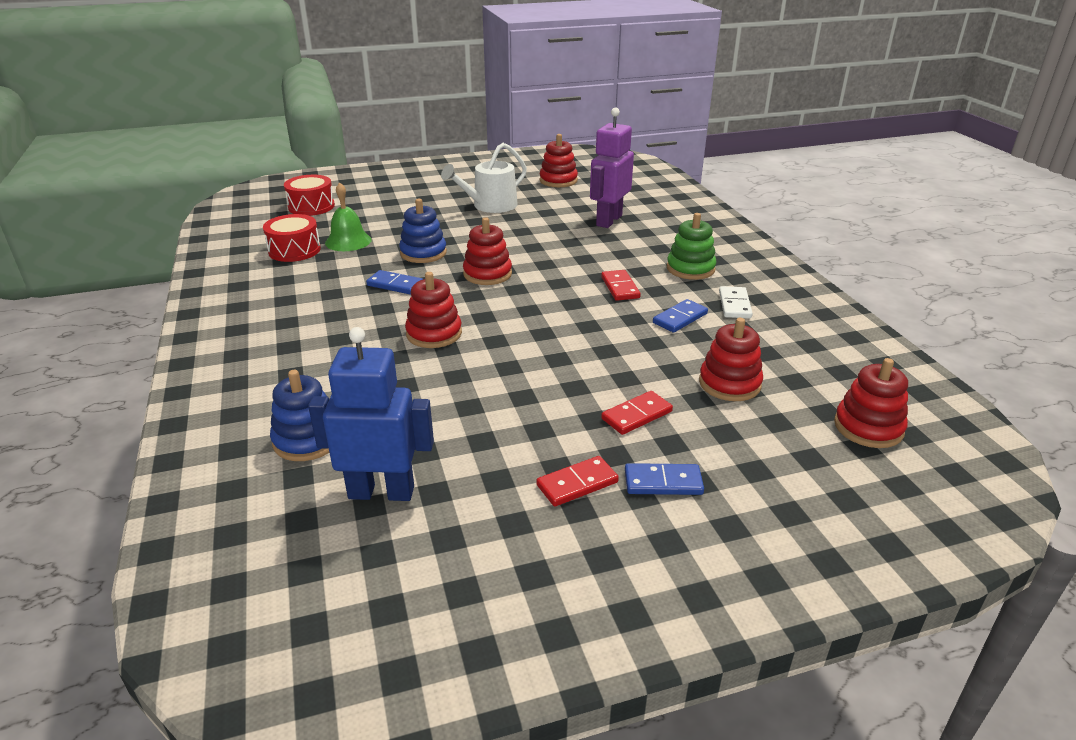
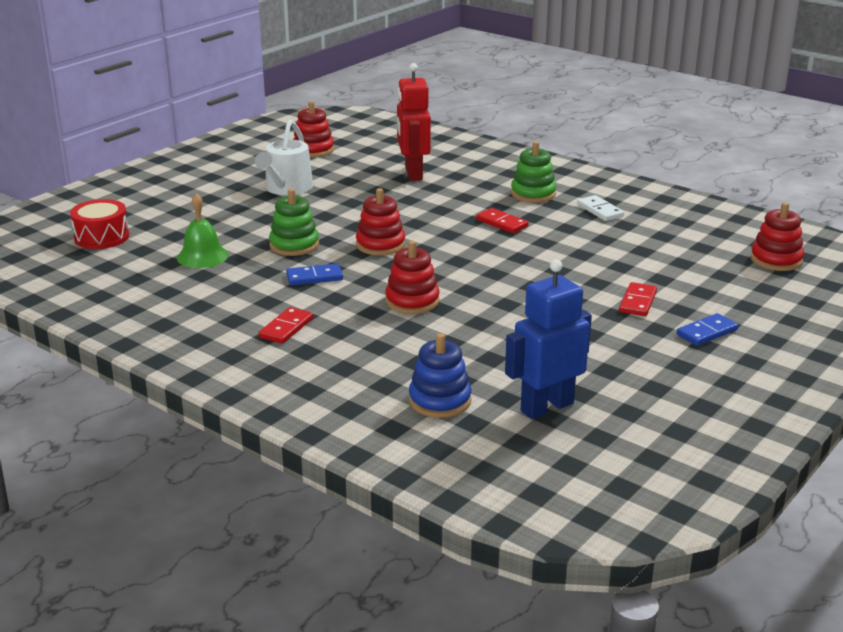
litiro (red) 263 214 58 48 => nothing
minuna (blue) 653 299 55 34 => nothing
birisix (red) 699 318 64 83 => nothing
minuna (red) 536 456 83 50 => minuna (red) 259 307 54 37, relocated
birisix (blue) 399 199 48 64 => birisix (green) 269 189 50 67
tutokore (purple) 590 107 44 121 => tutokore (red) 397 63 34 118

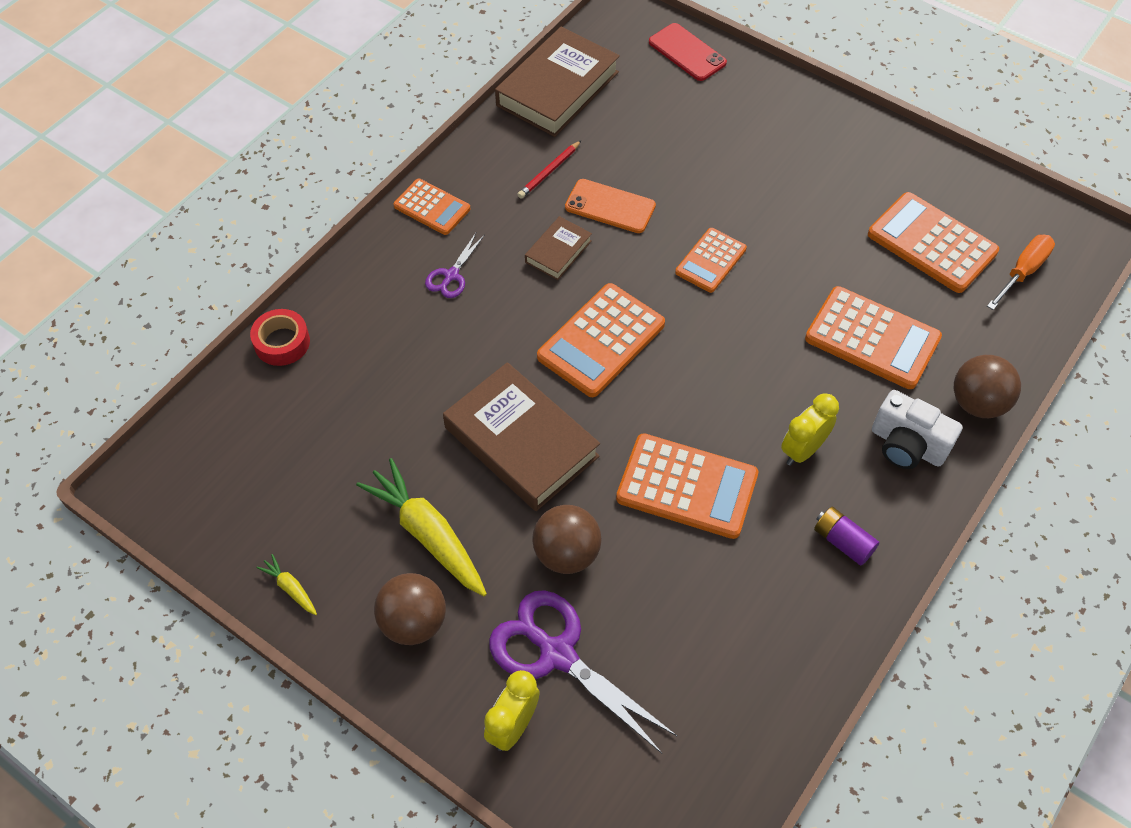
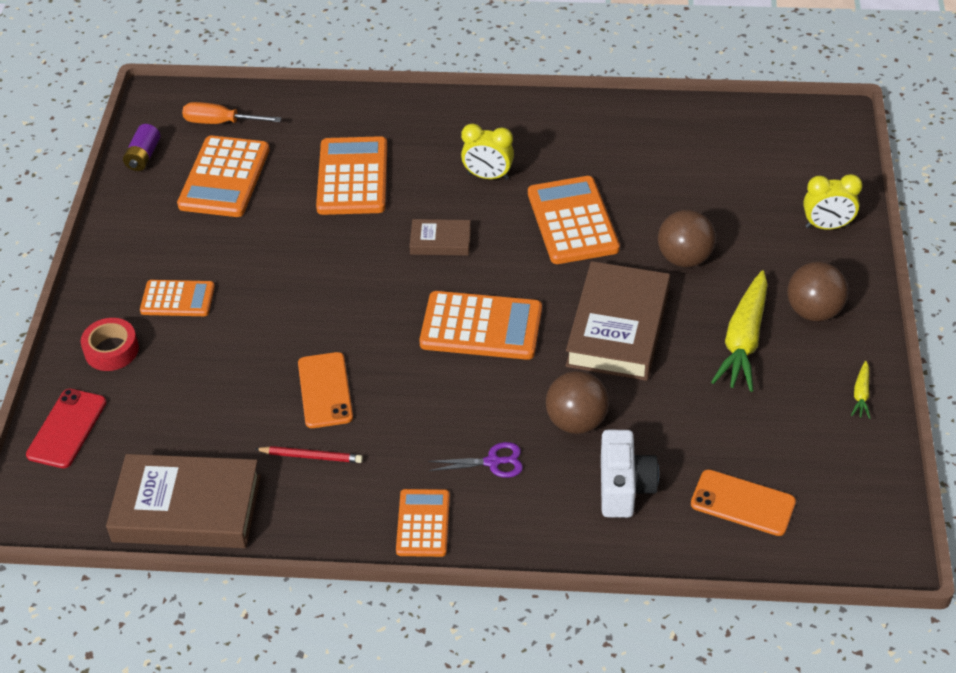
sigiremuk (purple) 489 590 188 163 => nothing
nothing => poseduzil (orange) 691 469 105 67
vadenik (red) 250 309 60 57 => vadenik (red) 81 318 58 53, relocated
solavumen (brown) 525 216 67 64 => solavumen (brown) 409 219 62 37, relocated
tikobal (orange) 675 228 72 65 => tikobal (orange) 140 280 75 36, relocated
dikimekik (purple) 814 507 65 58 => dikimekik (purple) 123 124 37 47, relocated
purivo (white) 872 390 91 79 => purivo (white) 601 430 58 88, relocated
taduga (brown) 954 355 67 63 => taduga (brown) 546 371 63 63, relocated

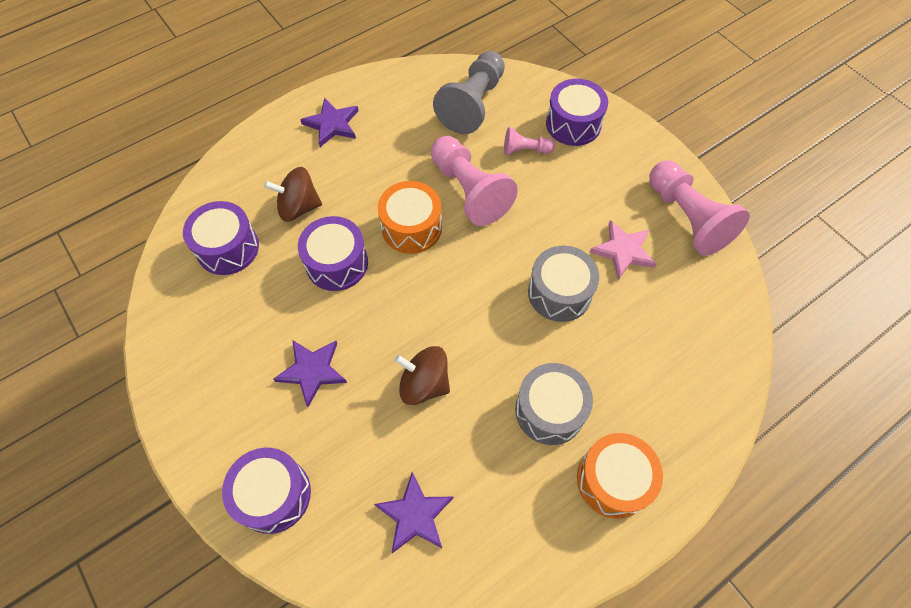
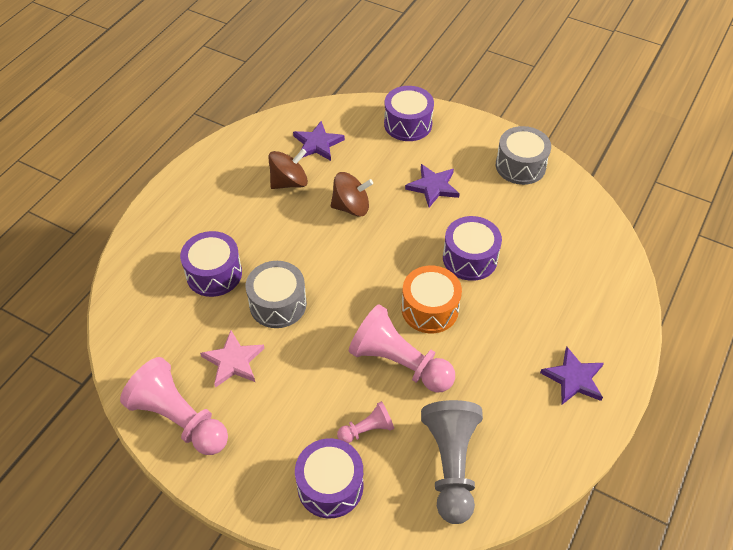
litiro (orange) 577 433 86 86 => nothing
litiro (purple) 183 201 76 74 => litiro (purple) 180 231 62 66, relocated
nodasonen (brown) 264 167 58 55 => nodasonen (brown) 268 149 40 40, relocated
litiro (grey) 515 363 78 82 => litiro (grey) 496 126 55 59, relocated

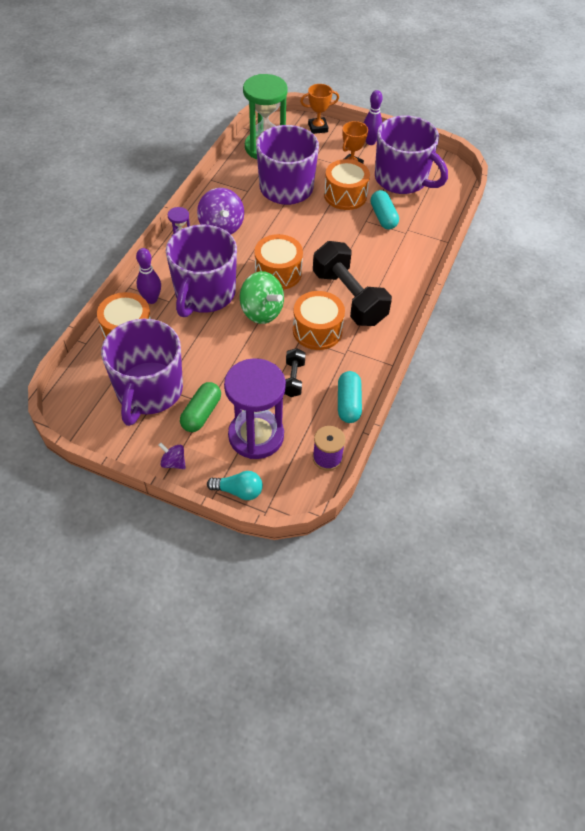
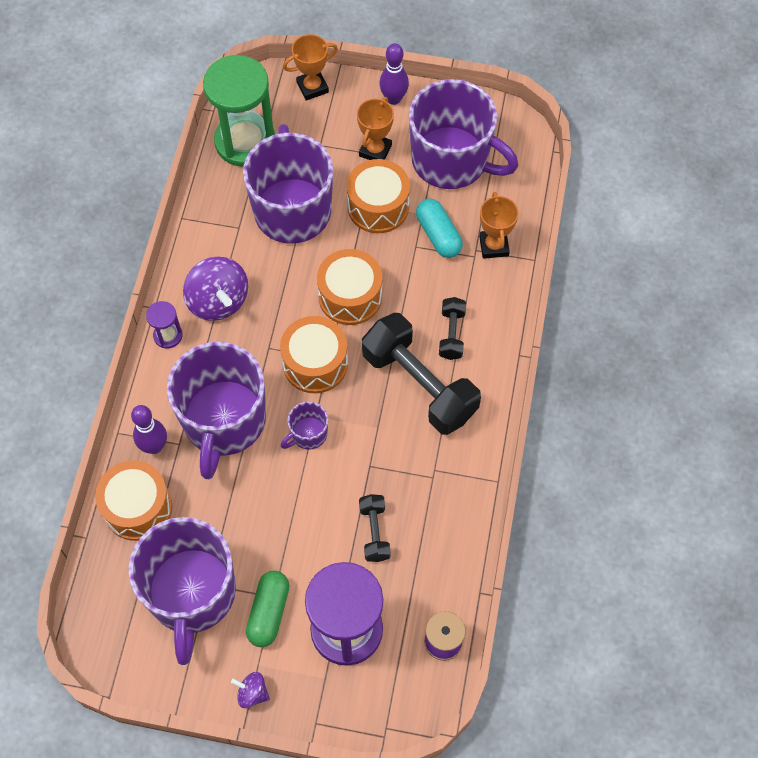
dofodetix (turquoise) 207 471 56 29 => nothing
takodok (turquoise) 338 371 24 52 => nothing
nothing => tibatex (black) 439 297 27 63
nothing => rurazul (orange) 479 192 40 67
litiro (orange) 293 291 52 59 => litiro (orange) 317 249 65 76, relocated
nodasonen (green) 240 271 44 53 => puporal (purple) 281 401 47 49

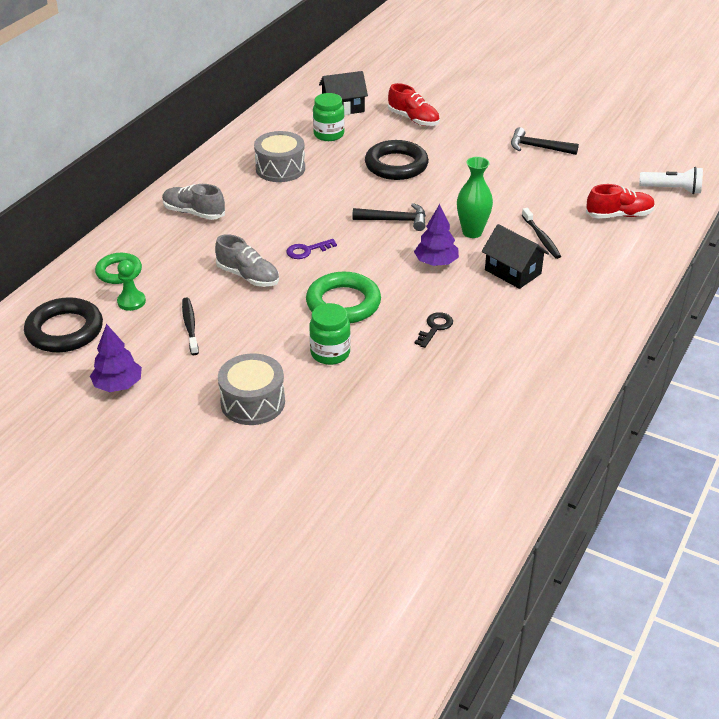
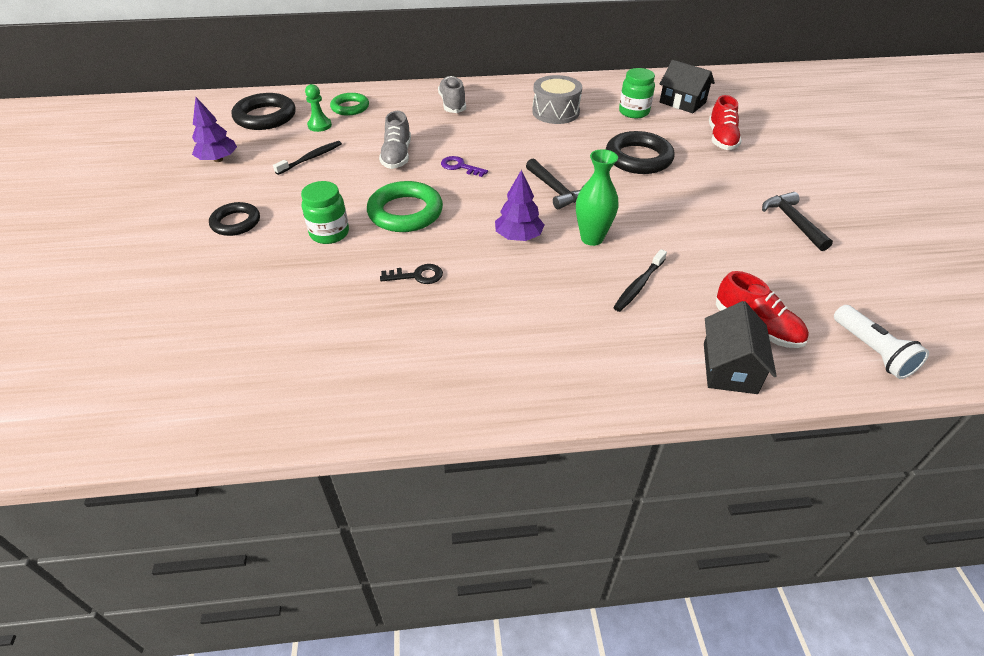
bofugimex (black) 482 224 67 65 => bofugimex (black) 704 301 73 93, relocated
litiro (grey) 218 353 67 72 => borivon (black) 209 202 51 34

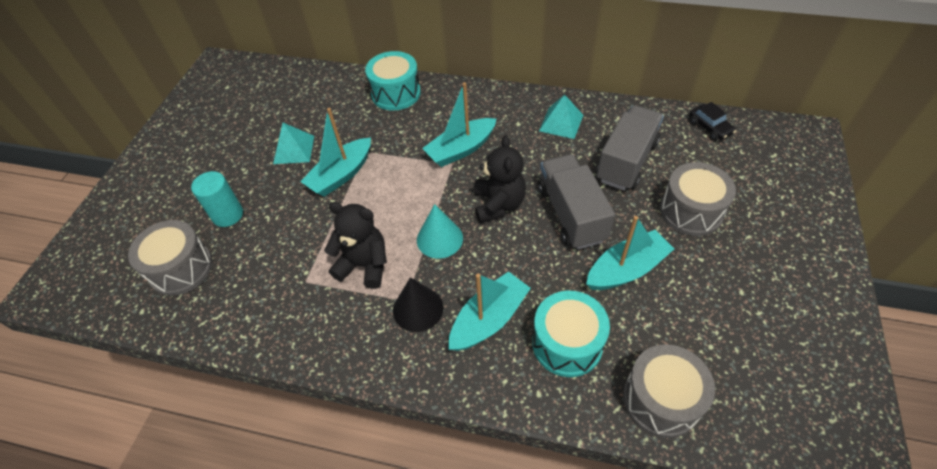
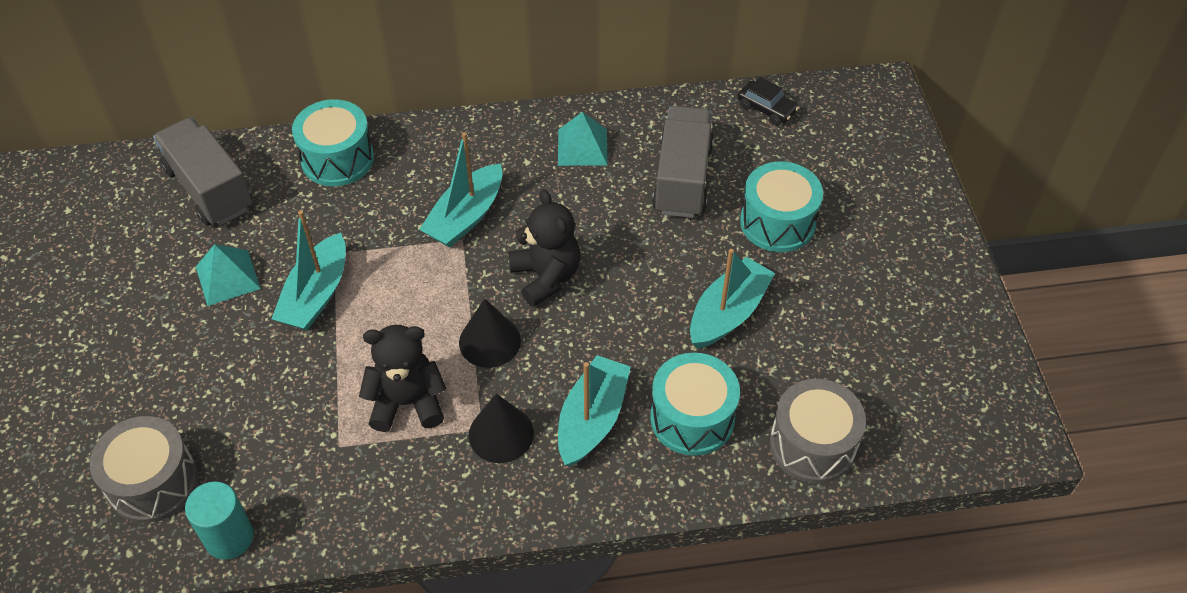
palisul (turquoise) 191 171 52 56 => palisul (turquoise) 185 481 69 79, relocated
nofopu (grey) 538 154 77 96 => nofopu (grey) 153 117 99 109, relocated
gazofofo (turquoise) 417 204 46 55 => gazofofo (black) 459 299 62 69
litiro (grey) 660 162 76 74 => litiro (turquoise) 740 161 83 91

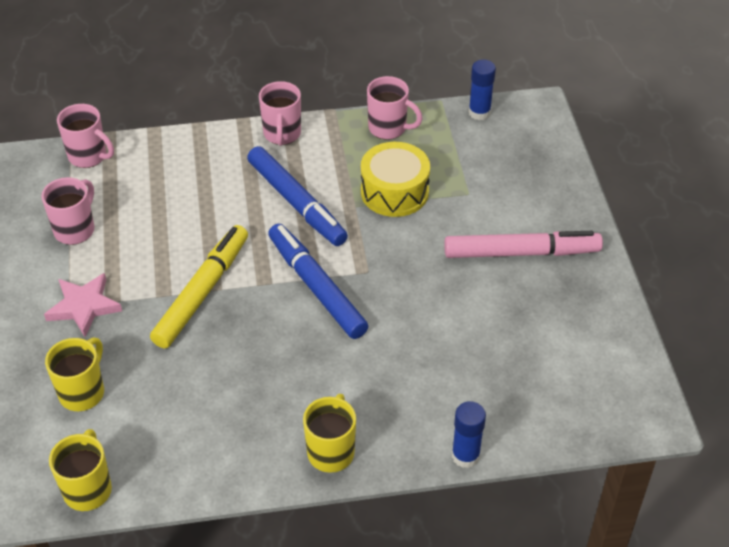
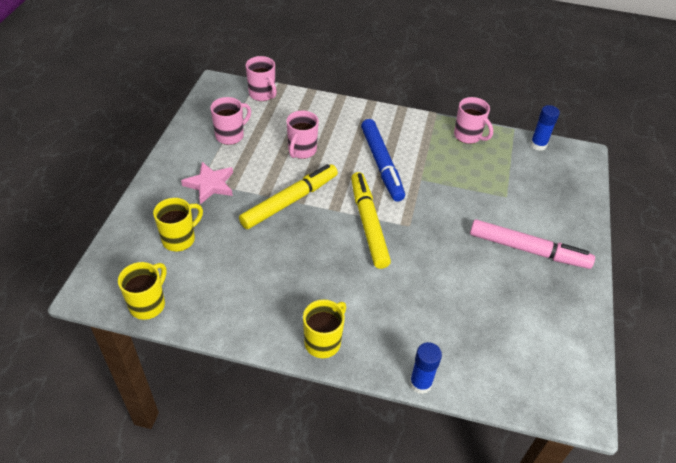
litiro (yellow) 361 142 69 75 => nothing
puporal (pink) 259 81 42 65 => puporal (pink) 286 111 33 48, relocated
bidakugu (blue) 268 224 100 115 => bidakugu (yellow) 351 172 40 97

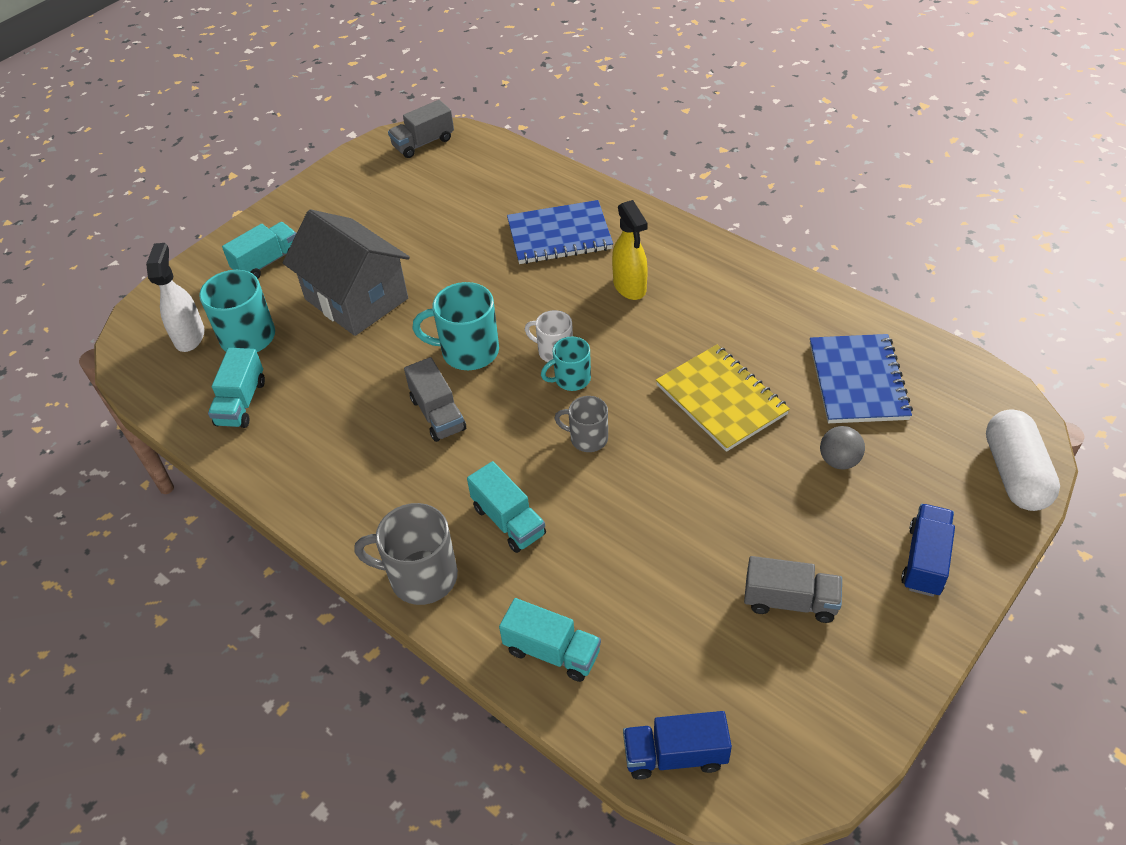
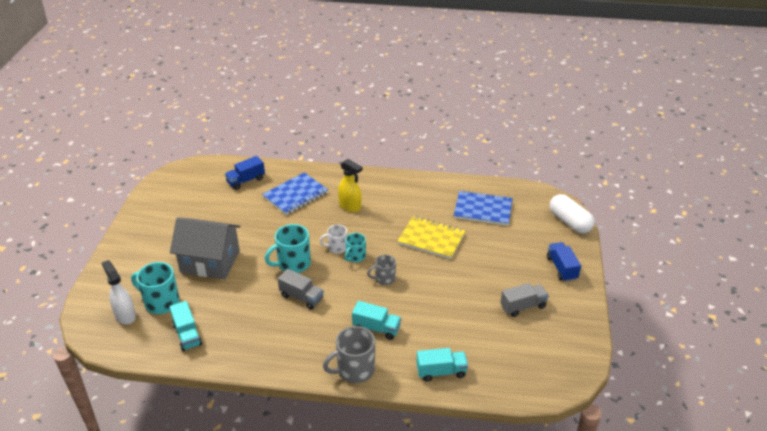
nofopu (turquoise) 222 222 75 57 => nothing
nofopu (grey) 388 100 66 58 => nothing
taduga (grey) 820 426 45 43 => nothing
nofopu (blue) 623 711 109 69 => nofopu (blue) 225 156 40 34, relocated
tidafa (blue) 810 334 103 89 => tidafa (blue) 454 190 59 36, 45 degrees counterclockwise

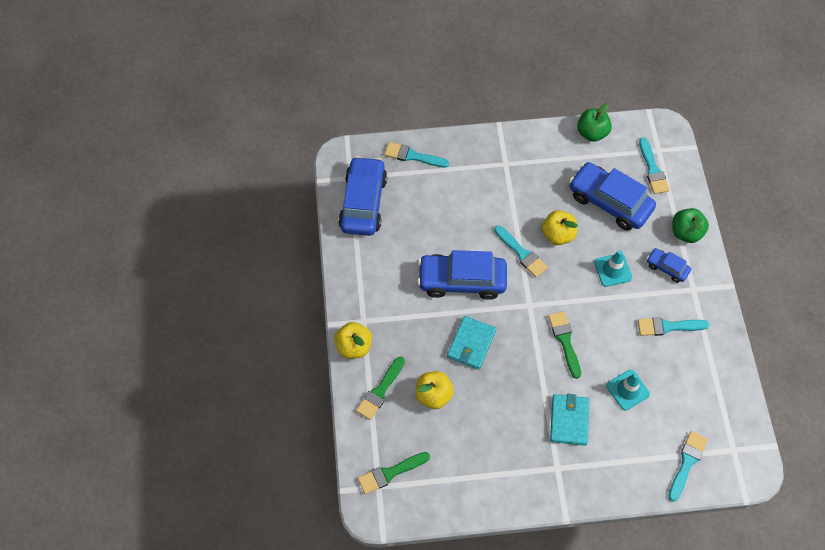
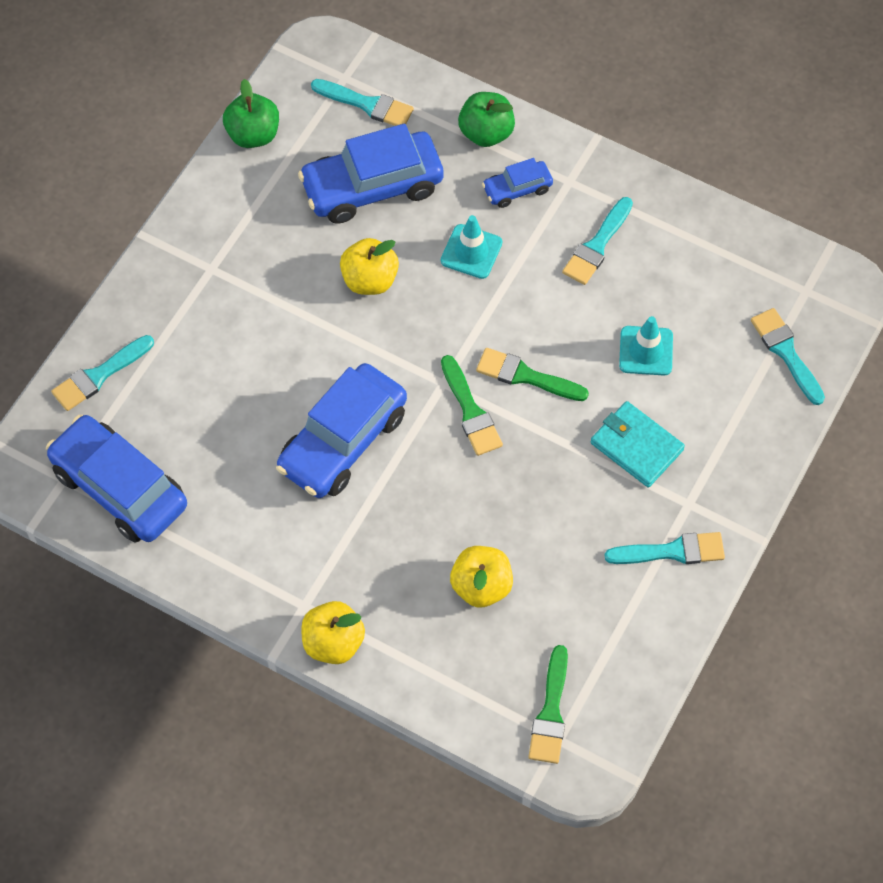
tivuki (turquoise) 447 316 49 54 => nothing
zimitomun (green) 356 357 49 63 => zimitomun (green) 441 355 62 101, relocated
zimitomun (turquoise) 494 225 54 52 => zimitomun (turquoise) 605 532 120 32, relocated

